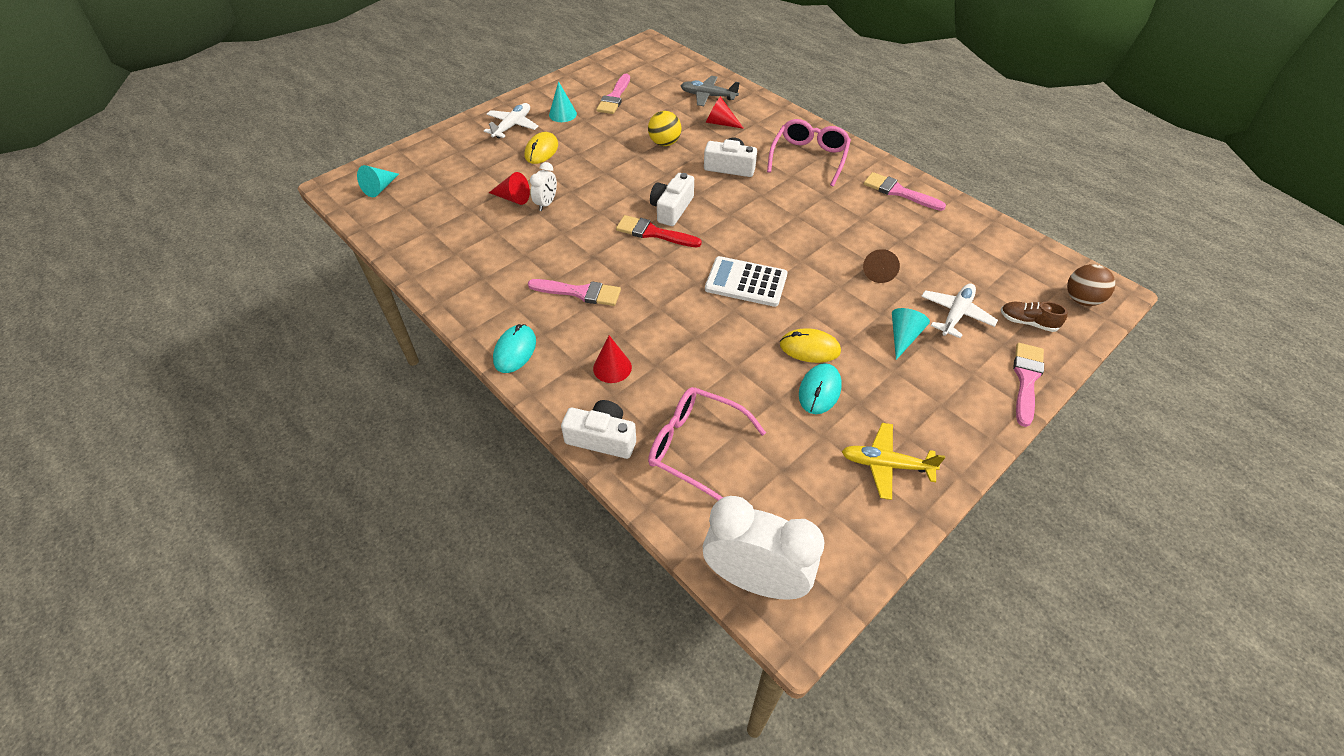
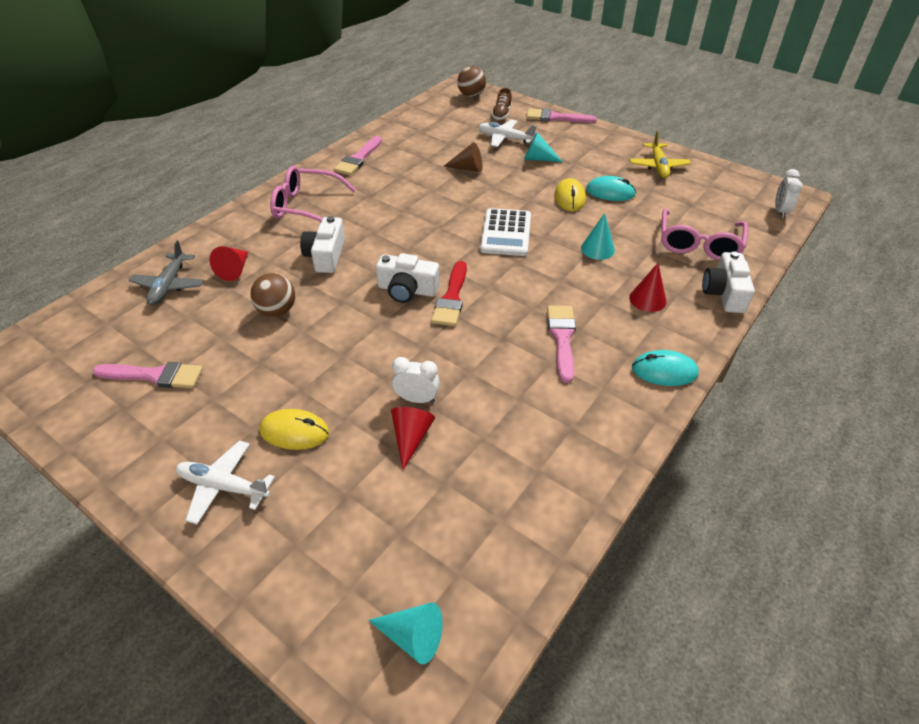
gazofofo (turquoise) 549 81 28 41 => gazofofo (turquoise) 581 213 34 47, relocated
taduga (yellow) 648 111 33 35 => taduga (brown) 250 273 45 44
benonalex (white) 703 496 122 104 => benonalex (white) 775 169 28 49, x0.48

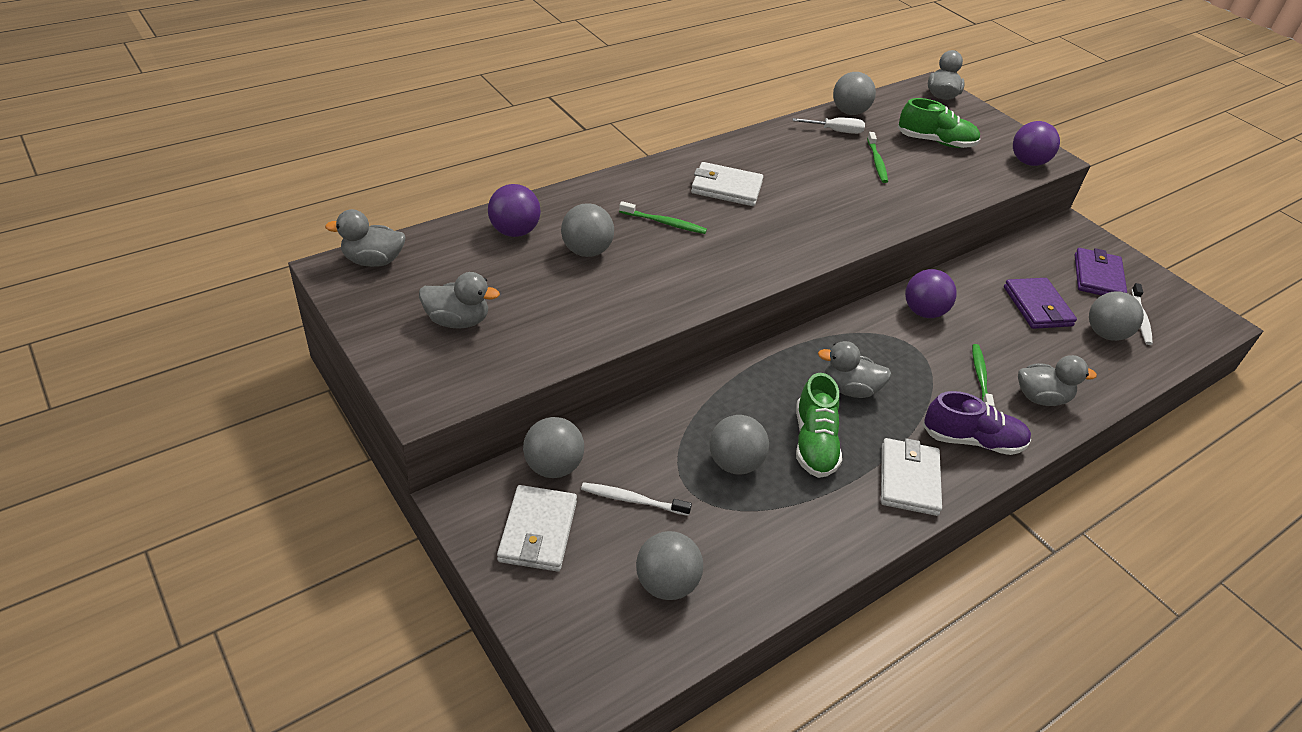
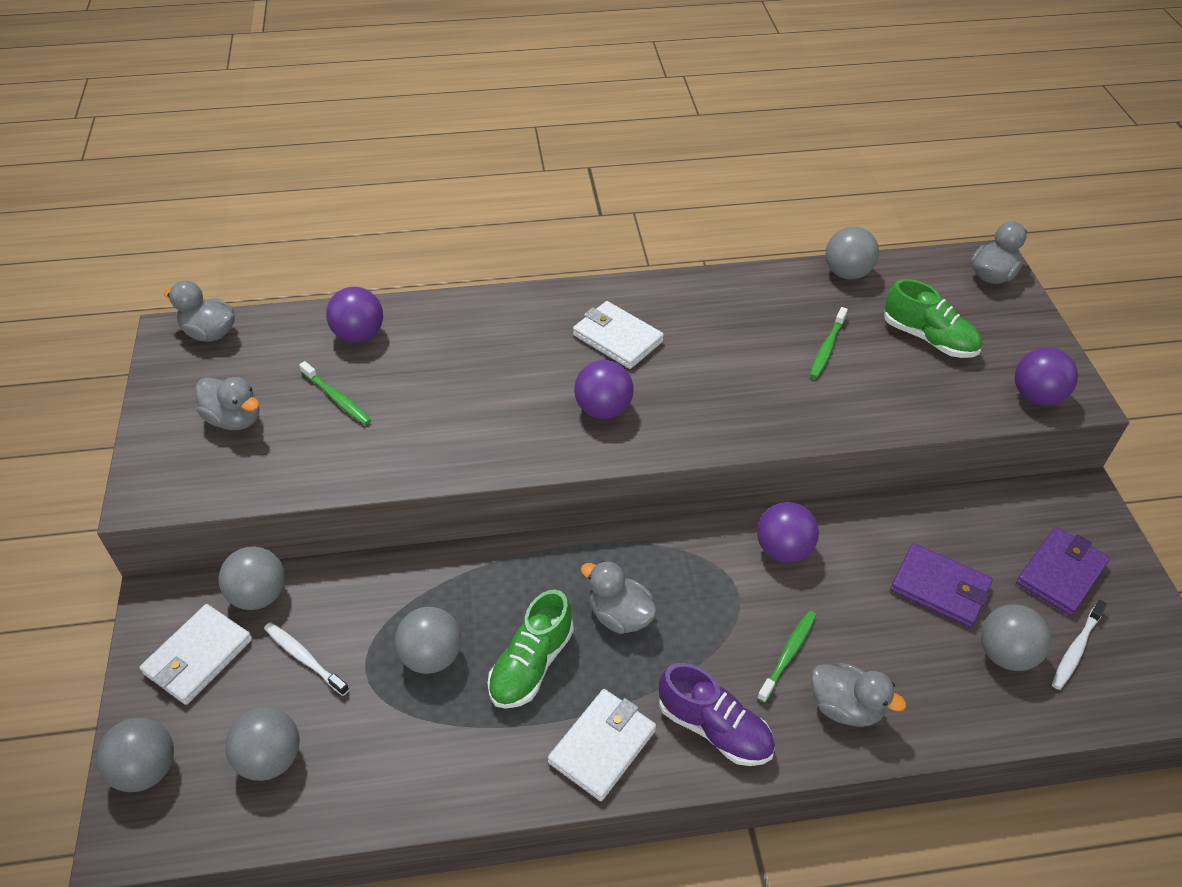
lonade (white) 792 117 73 17 => nothing
nothing => taduga (purple) 574 360 60 59
taduga (grey) 561 203 53 54 => taduga (grey) 96 718 78 74, relocated
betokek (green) 619 201 88 33 => betokek (green) 299 361 72 64, relocated
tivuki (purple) 1004 278 73 51 => tivuki (purple) 890 543 102 85, 75 degrees counterclockwise

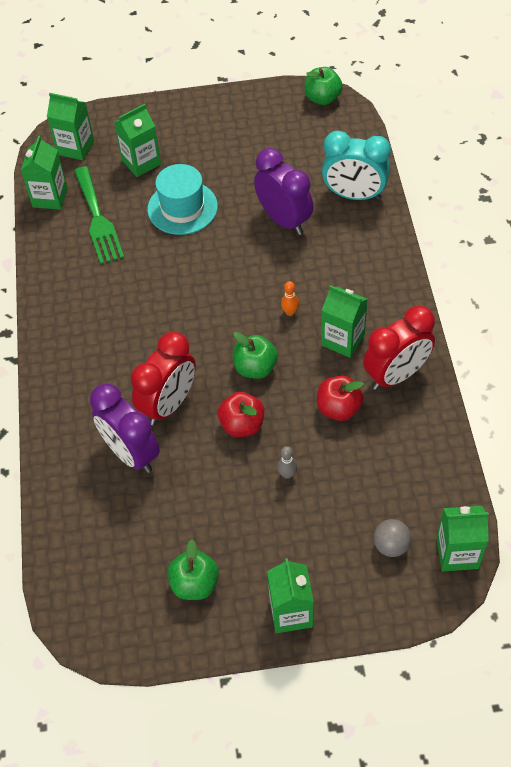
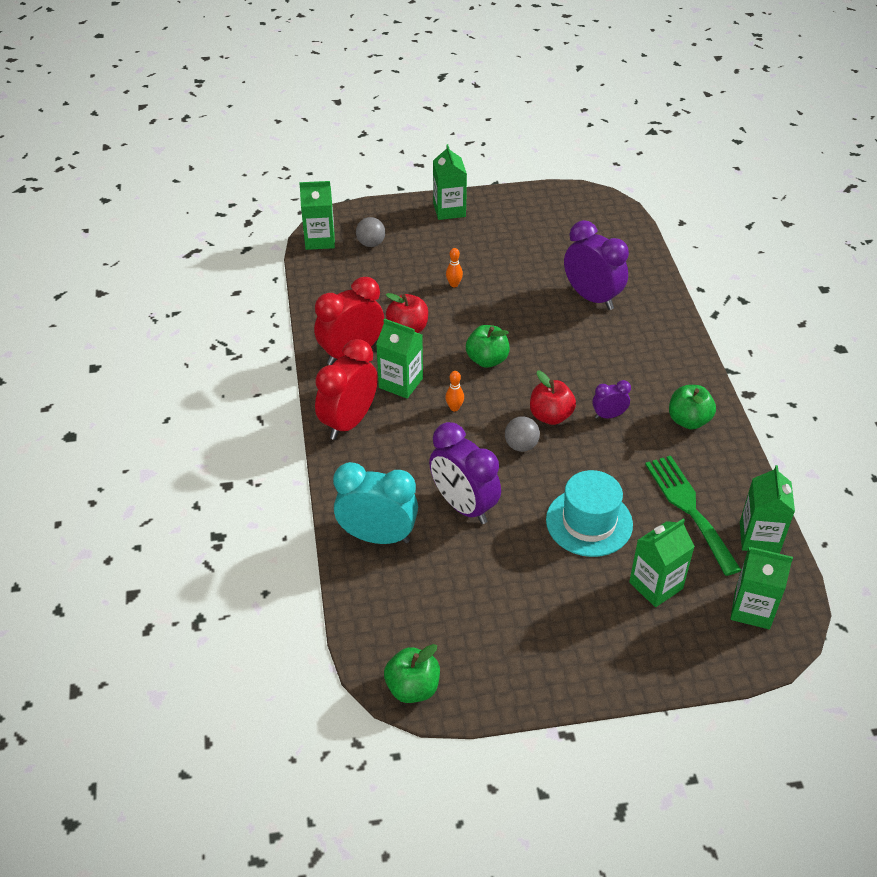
nothing => taduga (grey) 505 417 35 35
nothing => benonalex (purple) 592 380 39 39
benonalex (red) 131 332 65 94 => benonalex (red) 315 339 63 101, relocated
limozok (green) 168 539 51 61 => limozok (green) 669 385 47 44, relocated
limozok (red) 218 392 46 45 => limozok (red) 530 371 46 54, relocated
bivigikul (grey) 277 446 20 33 => bivigikul (orange) 446 248 17 39

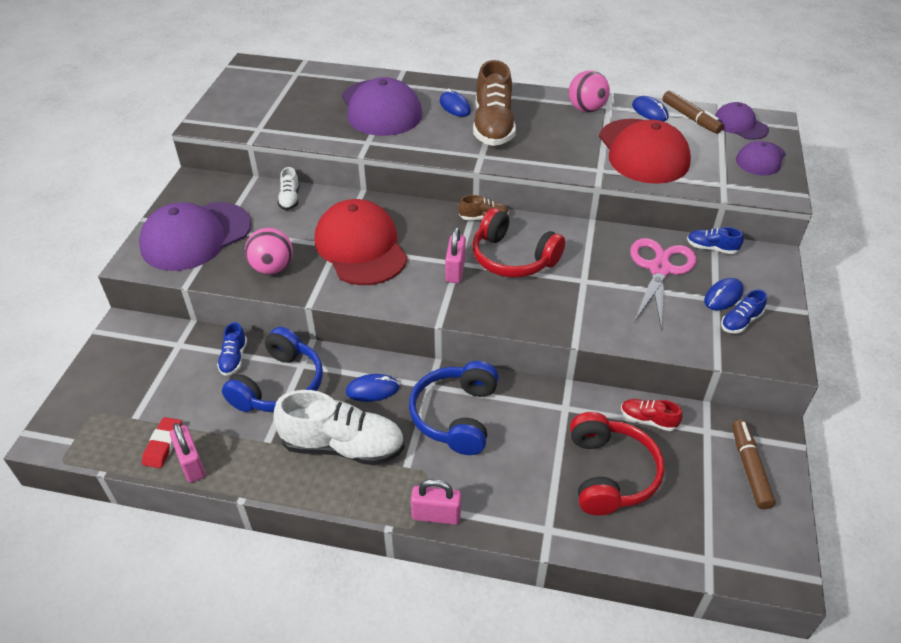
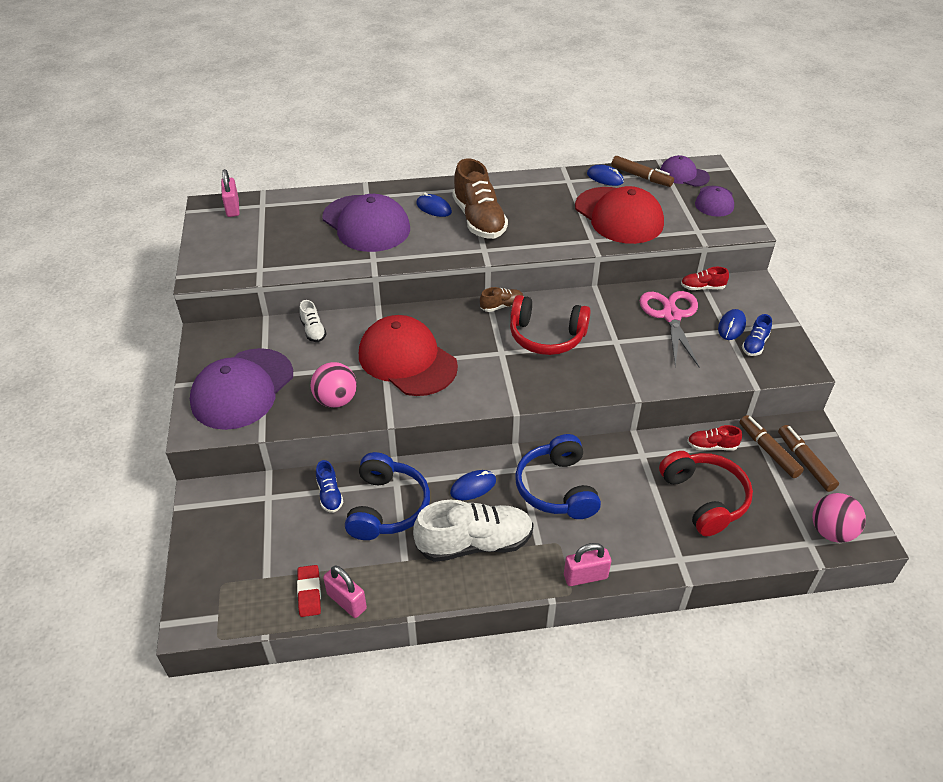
nothing => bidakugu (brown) 739 415 65 63
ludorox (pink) 445 227 21 56 => ludorox (pink) 221 169 19 48, relocated
taduga (pink) 569 70 41 42 => taduga (pink) 812 493 54 50, relocated
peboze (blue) 687 227 56 27 => peboze (red) 681 267 48 23

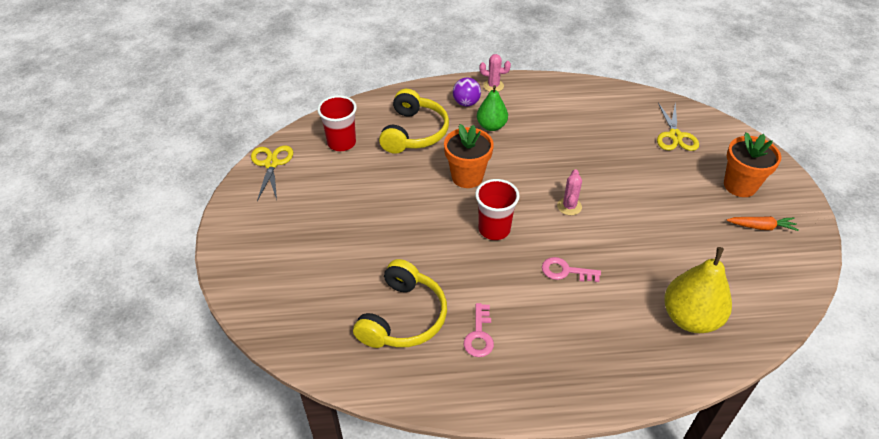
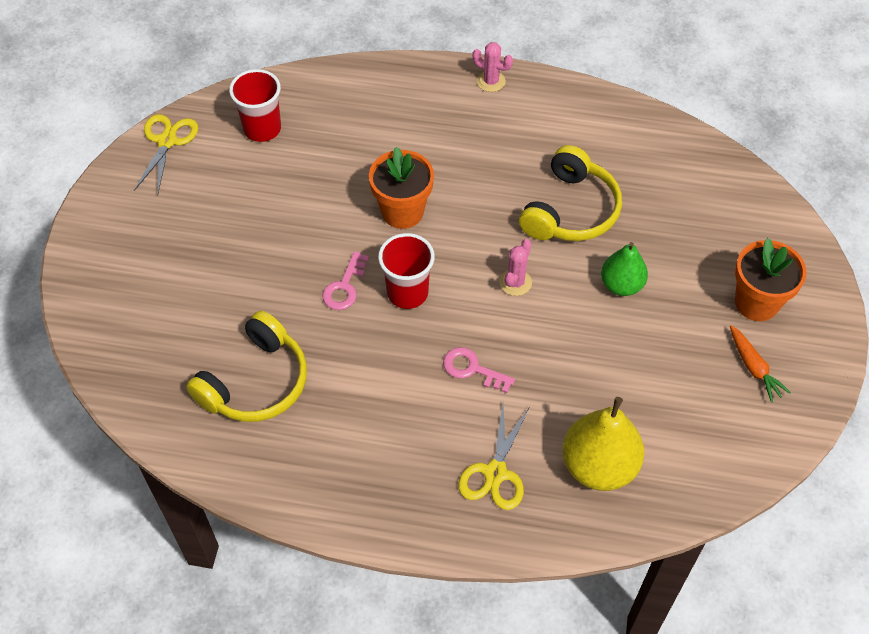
taduga (purple) 453 77 28 29 => nothing
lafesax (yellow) 379 89 70 65 => lafesax (yellow) 519 145 103 96, relocated
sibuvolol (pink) 464 303 30 54 => sibuvolol (pink) 323 251 46 59, relocated
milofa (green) 477 85 31 46 => milofa (green) 601 242 47 54, relocated
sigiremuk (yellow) 657 103 42 48 => sigiremuk (yellow) 458 404 72 106, relocated
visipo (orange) 727 216 72 15 => visipo (orange) 730 325 61 77, 45 degrees clockwise

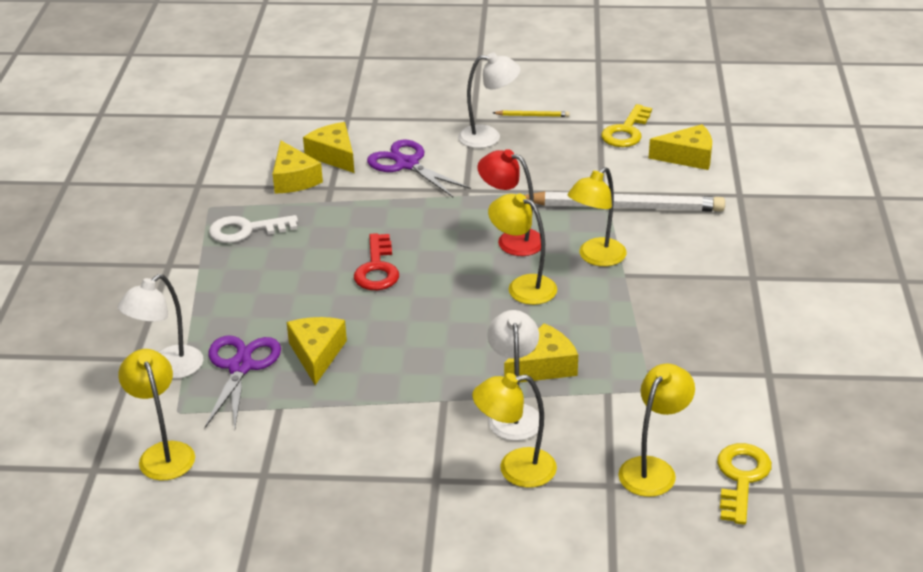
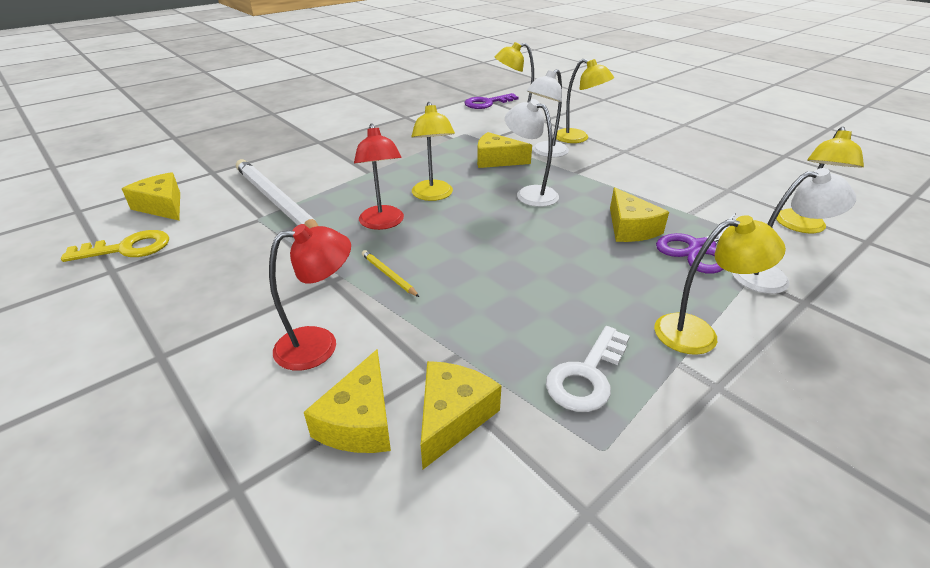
sibuvolol (red) 354 233 45 57 => nothing
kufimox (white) 458 53 63 95 => kufimox (white) 505 99 54 108, relocated
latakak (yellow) 493 110 77 7 => latakak (yellow) 362 250 57 47, relocated
kufimox (yellow) 568 167 59 99 => kufimox (yellow) 654 215 132 140, relocated
sigiremuk (purple) 367 140 104 57 => kufimox (red) 269 224 82 146
sibuvolol (yellow) 717 443 55 82 => sibuvolol (purple) 465 93 54 16
sibuvolol (white) 209 215 89 28 => sibuvolol (white) 546 326 84 86, 90 degrees clockwise
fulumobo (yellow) 287 317 60 68 => fulumobo (yellow) 610 187 59 55, 60 degrees counterclockwise

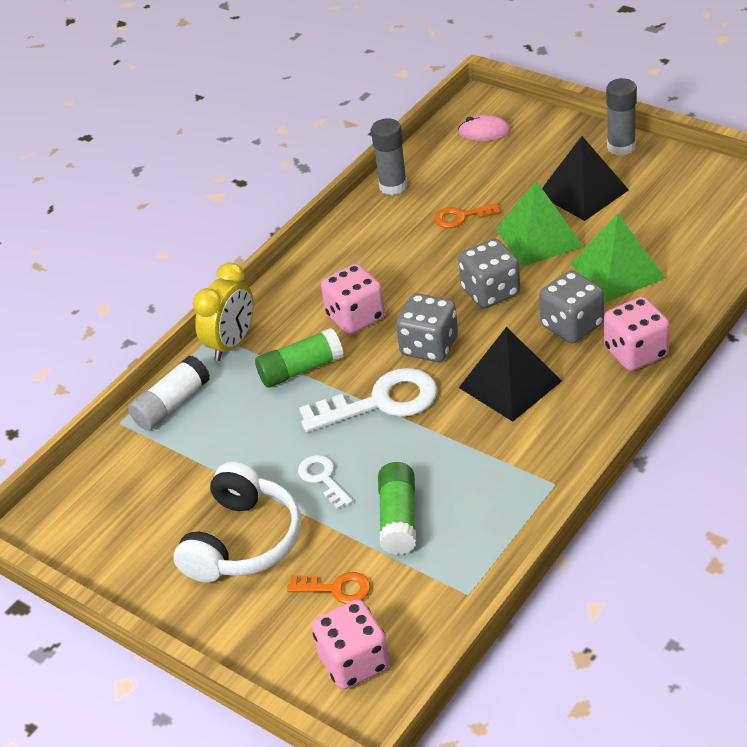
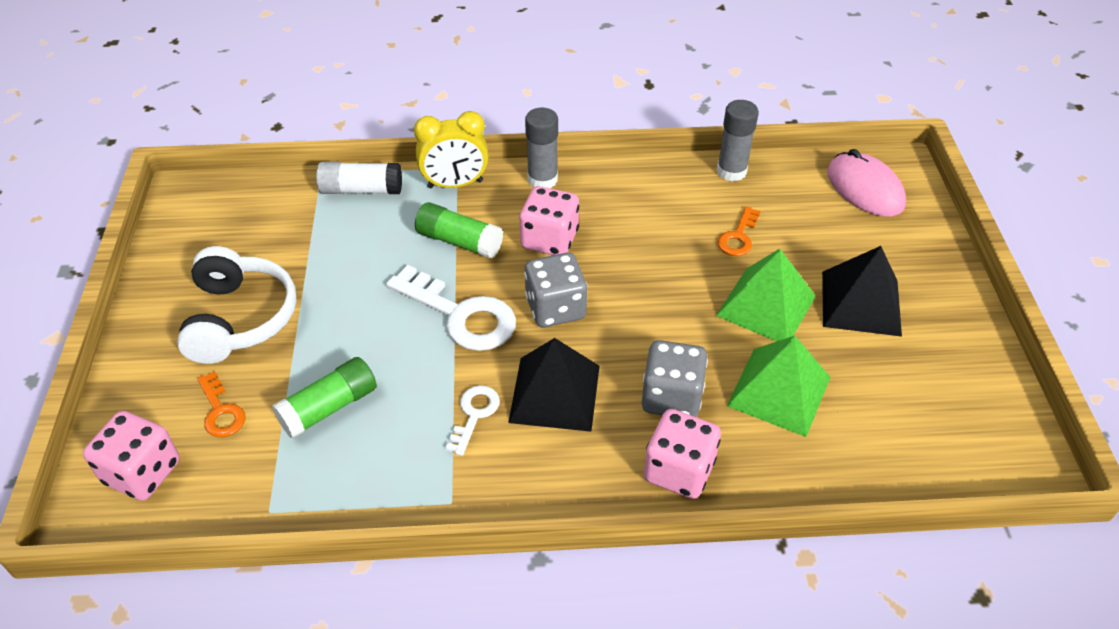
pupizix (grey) 458 239 62 70 => nothing
sibuvolol (white) 298 455 55 55 => sibuvolol (white) 445 385 55 71, relocated
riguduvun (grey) 606 78 31 78 => riguduvun (grey) 525 108 33 80, relocated
lafesax (white) 174 462 127 121 => lafesax (white) 177 246 120 118, 75 degrees counterclockwise
sibuvolol (orange) 434 203 66 25 => sibuvolol (orange) 717 206 43 50, 105 degrees counterclockwise
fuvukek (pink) 458 115 52 26 => fuvukek (pink) 827 149 79 68, x1.60

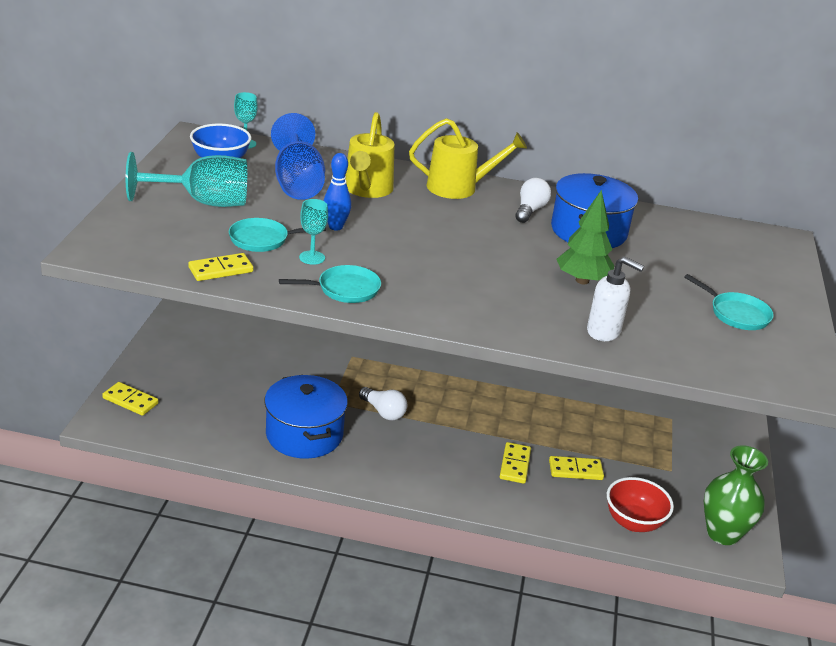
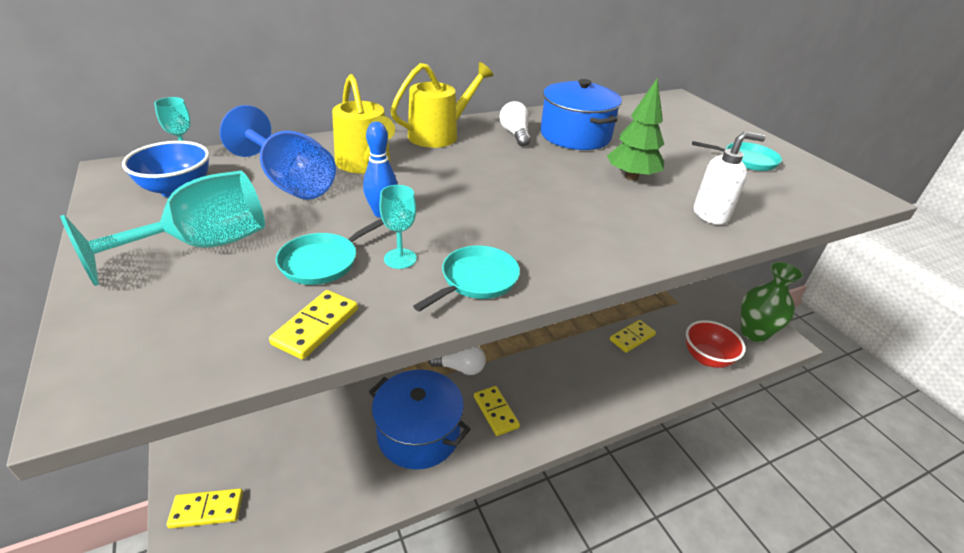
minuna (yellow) 500 442 31 42 => minuna (yellow) 474 386 46 50, relocated

